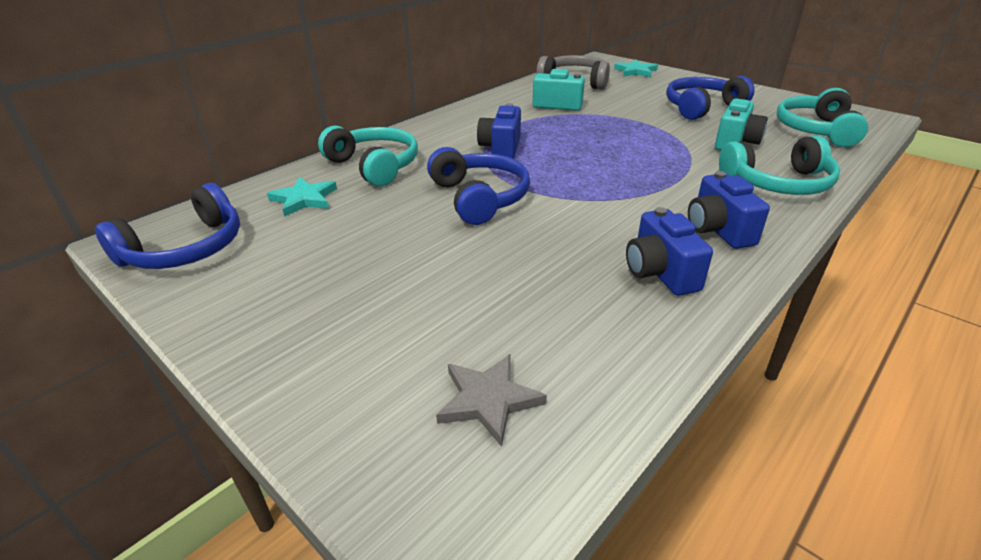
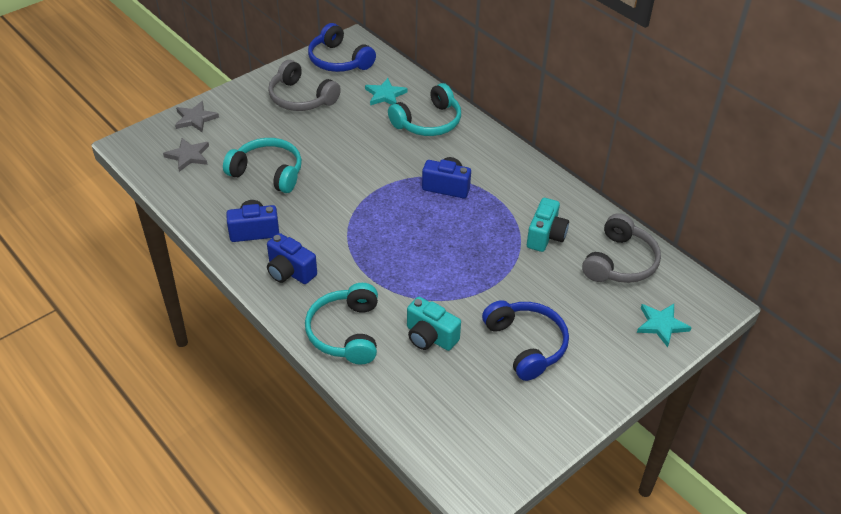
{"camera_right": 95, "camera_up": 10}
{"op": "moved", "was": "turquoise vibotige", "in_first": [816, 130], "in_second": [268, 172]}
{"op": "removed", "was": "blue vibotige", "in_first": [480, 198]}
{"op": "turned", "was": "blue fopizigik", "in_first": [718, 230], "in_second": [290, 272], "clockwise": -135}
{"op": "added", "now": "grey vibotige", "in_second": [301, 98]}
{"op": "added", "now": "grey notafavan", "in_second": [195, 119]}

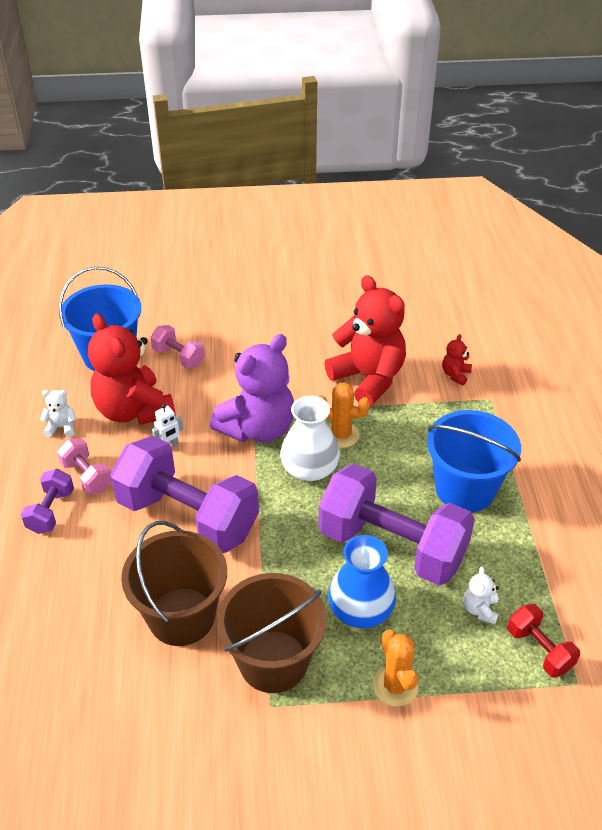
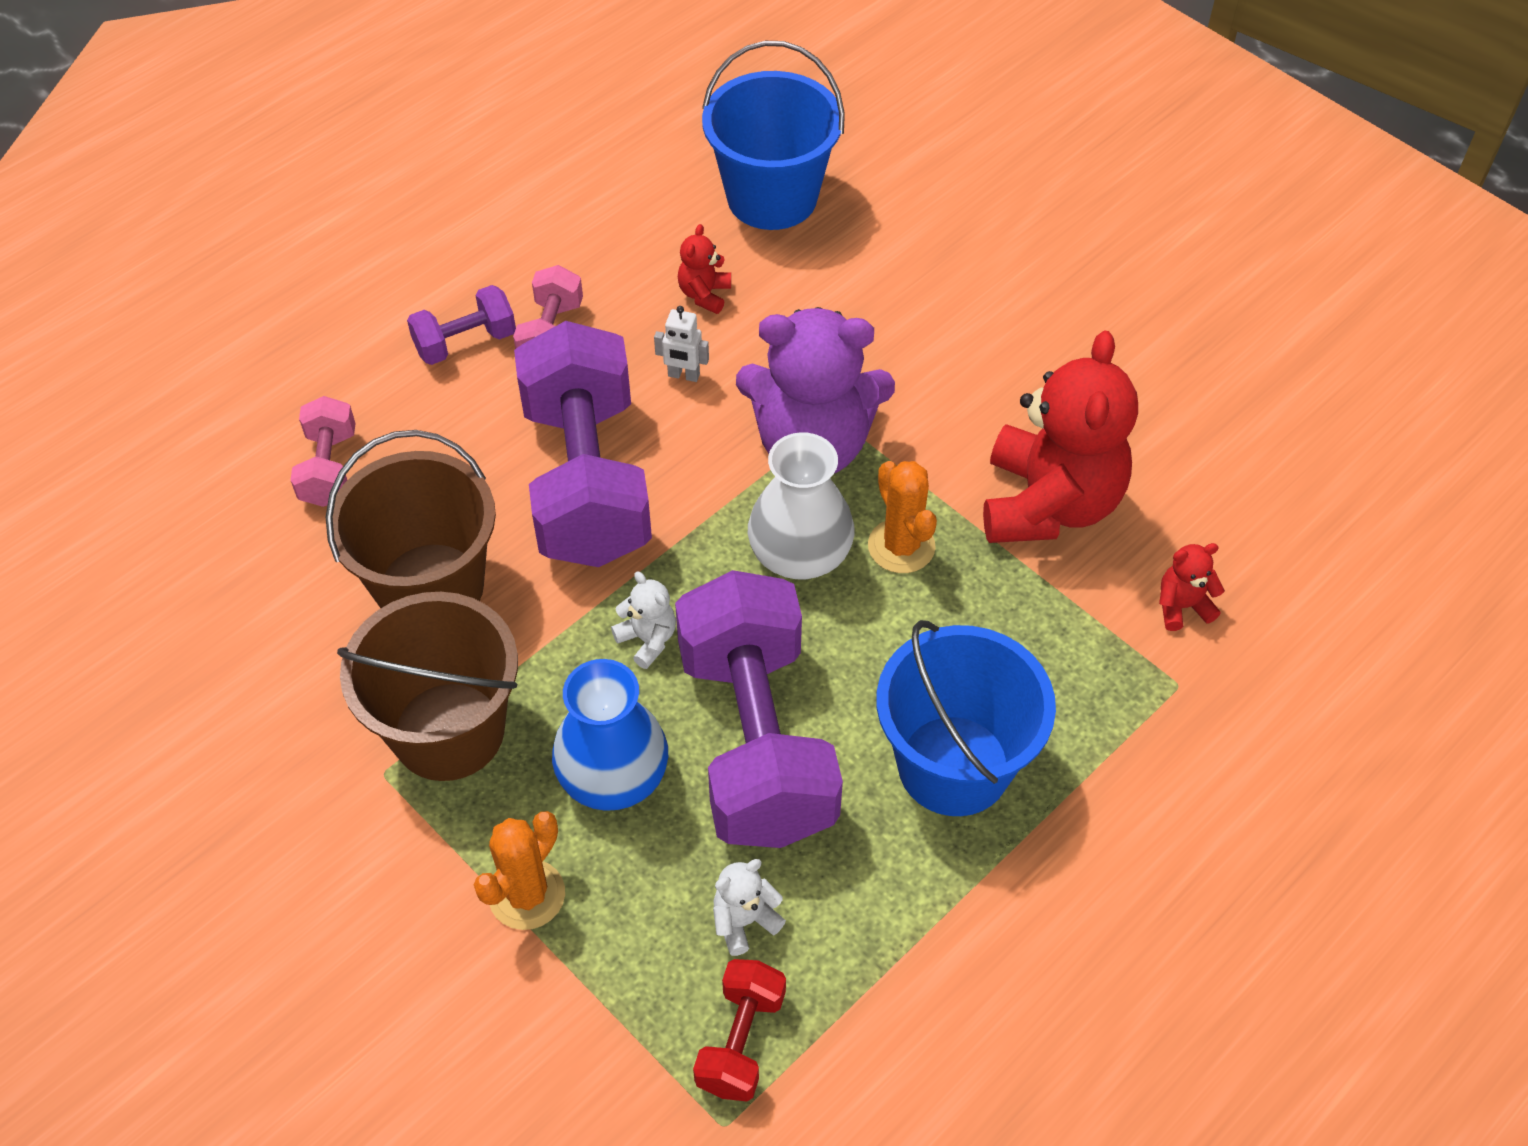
{"camera_right": 50, "camera_up": 10}
{"op": "resized", "was": "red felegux", "in_first": [133, 410], "in_second": [704, 294], "ratio": 0.41}
{"op": "moved", "was": "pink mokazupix", "in_first": [179, 357], "in_second": [329, 468]}
{"op": "moved", "was": "white felegux", "in_first": [61, 427], "in_second": [647, 640]}

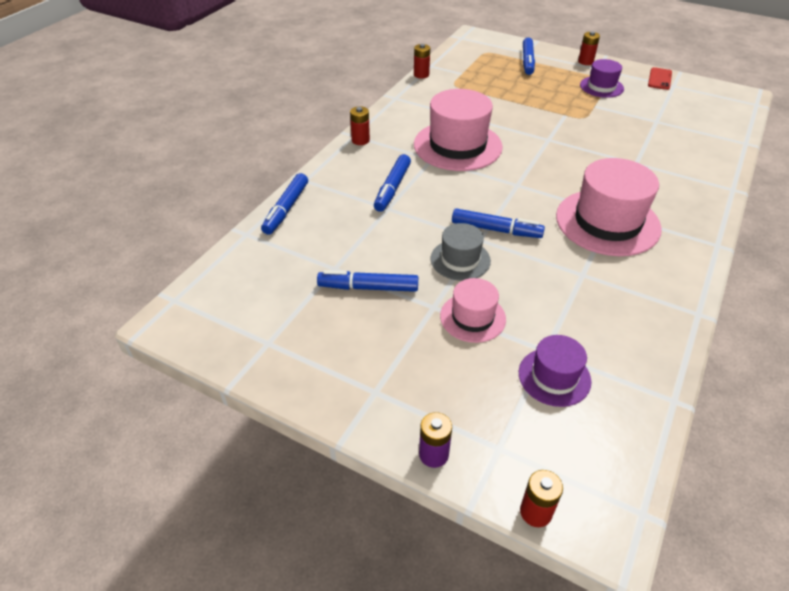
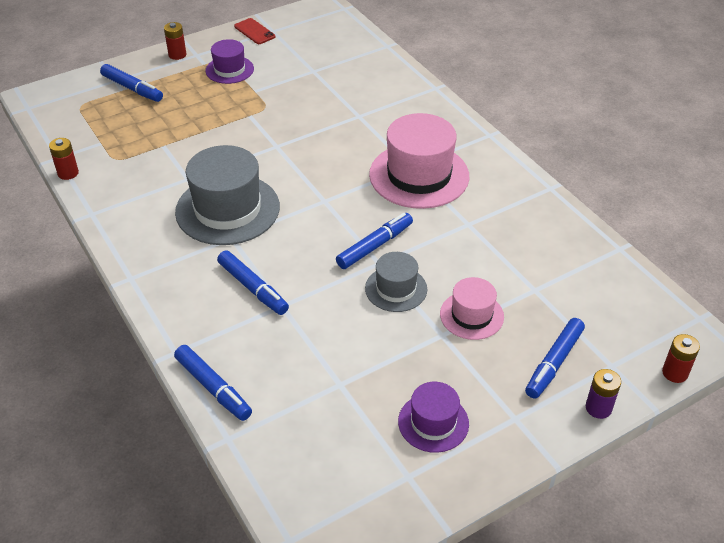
{"camera_right": -60, "camera_up": 0}
{"op": "recoloured", "was": "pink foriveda", "now": "grey foriveda", "in_first": [457, 146], "in_second": [227, 209]}
{"op": "removed", "was": "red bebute", "in_first": [360, 140]}
{"op": "moved", "was": "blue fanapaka", "in_first": [368, 288], "in_second": [554, 363]}
{"op": "moved", "was": "purple foriveda", "in_first": [554, 377], "in_second": [433, 422]}

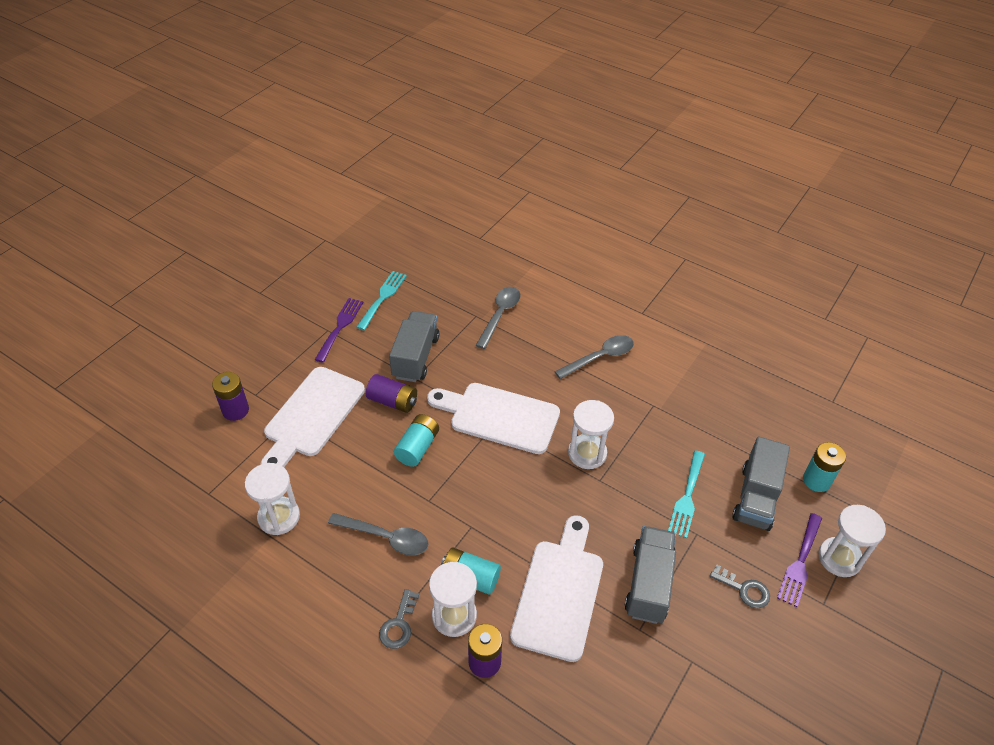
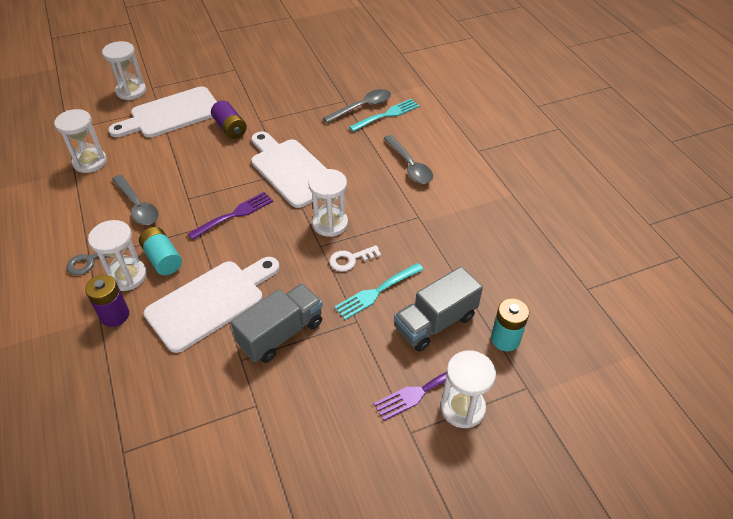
{"camera_right": 35, "camera_up": 0}
{"op": "moved", "was": "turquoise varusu", "in_first": [382, 298], "in_second": [387, 115]}
{"op": "moved", "was": "purple varusu", "in_first": [340, 327], "in_second": [234, 214]}
{"op": "removed", "was": "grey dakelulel", "in_first": [415, 357]}
{"op": "turned", "was": "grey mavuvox", "in_first": [600, 357], "in_second": [410, 166], "clockwise": 60}
{"op": "replaced", "was": "purple bebute", "now": "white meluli", "in_first": [235, 410], "in_second": [131, 91]}
{"op": "removed", "was": "turquoise bebute", "in_first": [417, 447]}
{"op": "removed", "was": "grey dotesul", "in_first": [744, 589]}
{"op": "added", "now": "white dotesul", "in_second": [350, 259]}

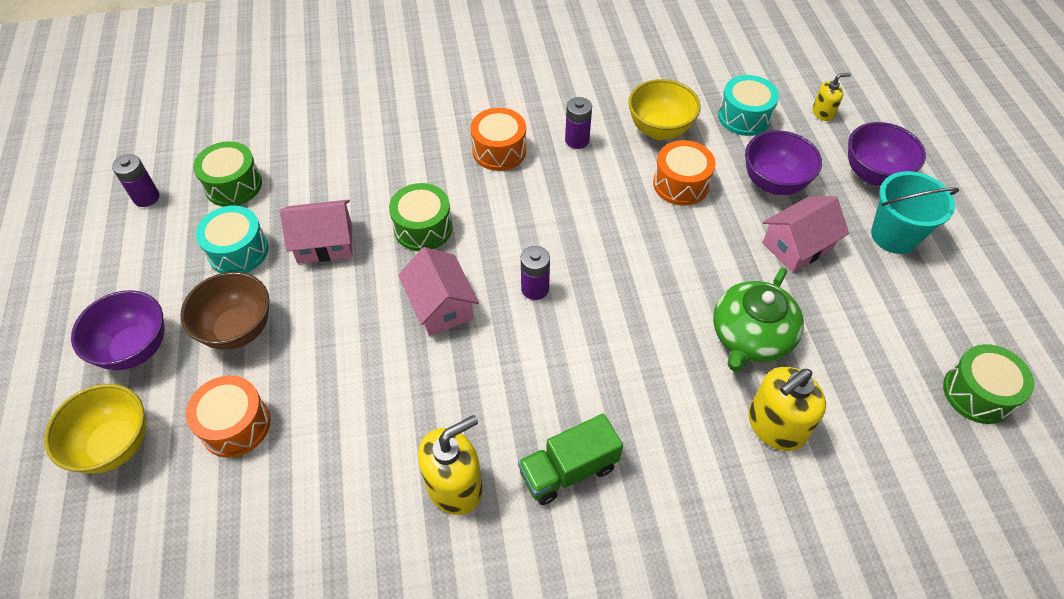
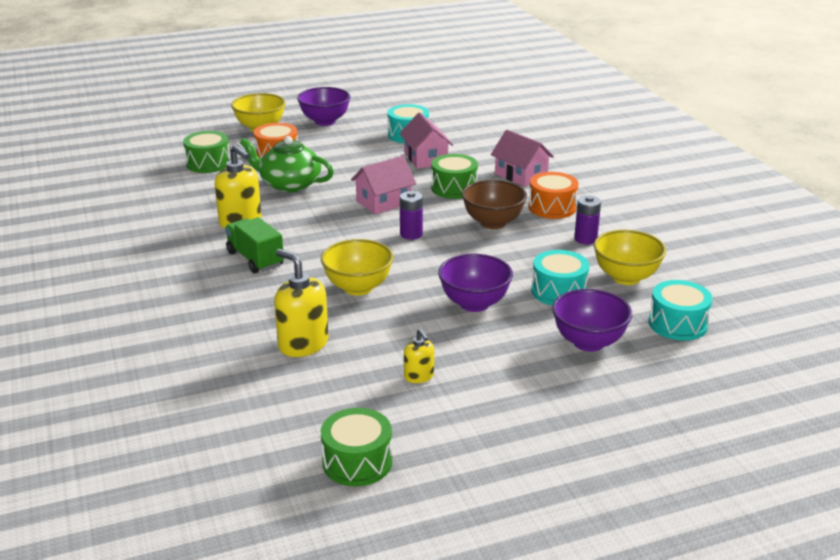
{"camera_right": 80, "camera_up": -25}
{"op": "moved", "was": "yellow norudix", "in_first": [823, 113], "in_second": [419, 376]}
{"op": "moved", "was": "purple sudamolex", "in_first": [873, 174], "in_second": [474, 304]}
{"op": "recoloured", "was": "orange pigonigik", "now": "turquoise pigonigik", "in_first": [681, 184], "in_second": [559, 291]}
{"op": "moved", "was": "green pigonigik", "in_first": [233, 185], "in_second": [208, 163]}
{"op": "removed", "was": "purple bebute", "in_first": [146, 197]}
{"op": "removed", "was": "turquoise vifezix", "in_first": [894, 236]}
{"op": "moved", "was": "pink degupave", "in_first": [797, 246], "in_second": [521, 175]}
{"op": "moved", "was": "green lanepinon", "in_first": [750, 337], "in_second": [289, 184]}
{"op": "moved", "was": "brown sudamolex", "in_first": [238, 329], "in_second": [493, 223]}
{"op": "added", "now": "yellow sudamolex", "in_second": [358, 288]}

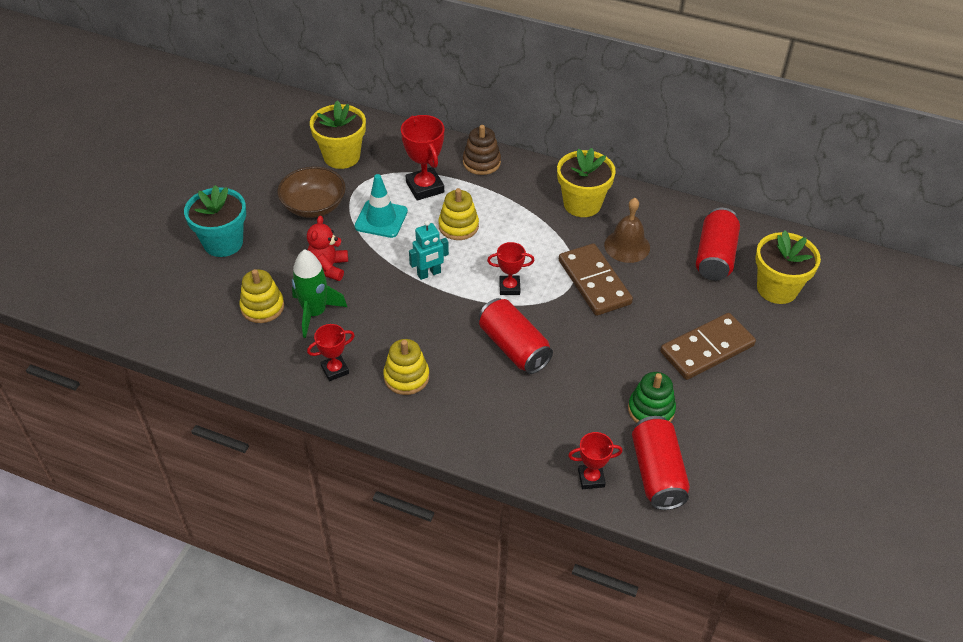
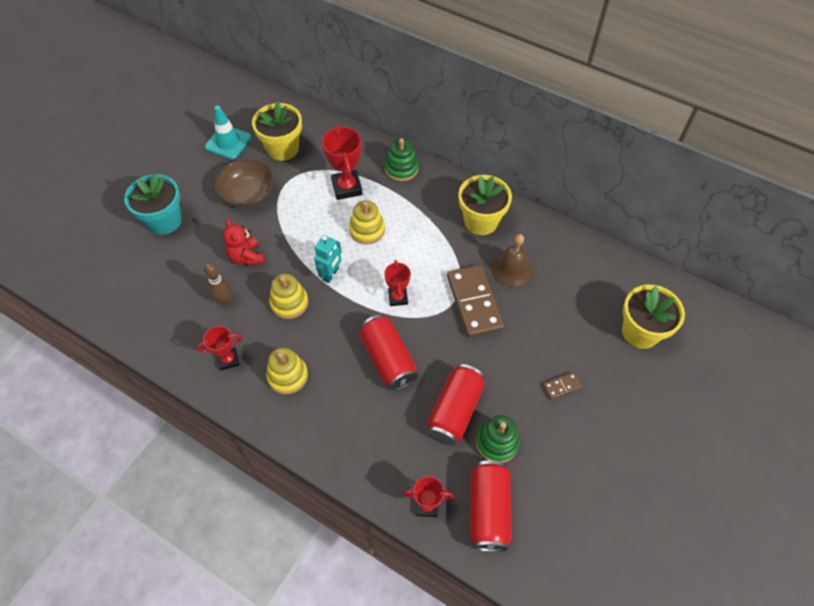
{"camera_right": 10, "camera_up": 10}
{"op": "recoloured", "was": "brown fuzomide", "now": "green fuzomide", "in_first": [481, 162], "in_second": [401, 169]}
{"op": "moved", "was": "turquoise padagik", "in_first": [381, 219], "in_second": [228, 142]}
{"op": "moved", "was": "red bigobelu", "in_first": [714, 256], "in_second": [454, 411]}
{"op": "turned", "was": "red felegux", "in_first": [328, 267], "in_second": [246, 257], "clockwise": -45}
{"op": "turned", "was": "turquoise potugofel", "in_first": [429, 274], "in_second": [331, 274], "clockwise": -45}
{"op": "turned", "was": "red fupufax", "in_first": [509, 287], "in_second": [398, 298], "clockwise": 75}
{"op": "replaced", "was": "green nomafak", "now": "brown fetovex", "in_first": [315, 313], "in_second": [224, 300]}
{"op": "moved", "was": "yellow fuzomide", "in_first": [262, 307], "in_second": [289, 303]}
{"op": "resized", "was": "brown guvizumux", "in_first": [707, 349], "in_second": [562, 386], "ratio": 0.44}

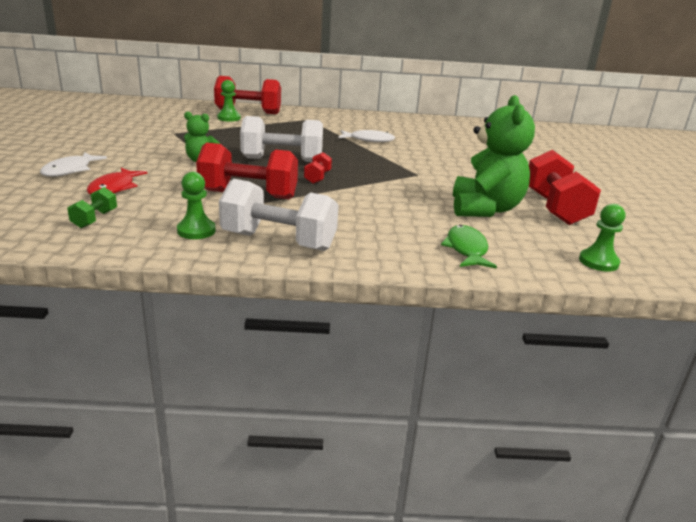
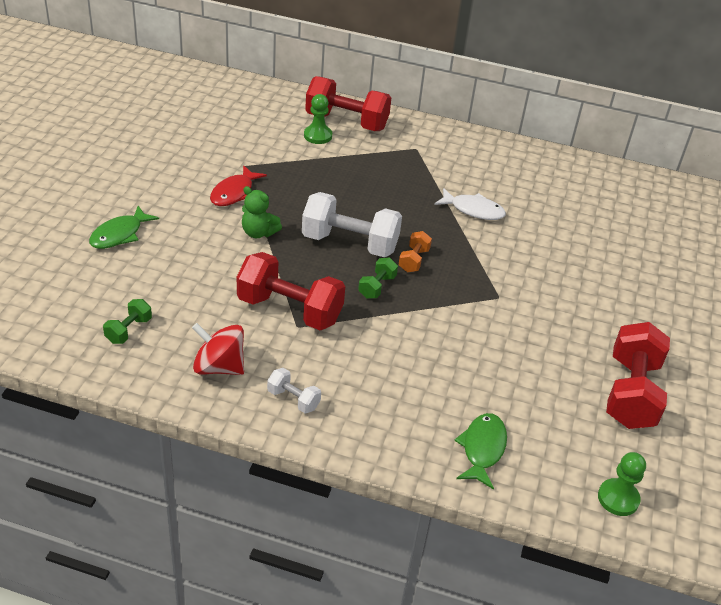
{"camera_right": 15, "camera_up": 15}
{"op": "removed", "was": "green felegux", "in_first": [485, 209]}
{"op": "recoloured", "was": "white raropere", "now": "green raropere", "in_first": [70, 170], "in_second": [119, 234]}
{"op": "recoloured", "was": "red mokazupix", "now": "green mokazupix", "in_first": [317, 177], "in_second": [377, 287]}
{"op": "moved", "was": "red raropere", "in_first": [114, 188], "in_second": [234, 193]}
{"op": "replaced", "was": "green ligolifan", "now": "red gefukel", "in_first": [196, 231], "in_second": [219, 367]}
{"op": "resized", "was": "white mokazupix", "in_first": [278, 241], "in_second": [293, 399], "ratio": 0.47}
{"op": "added", "now": "orange mokazupix", "in_second": [413, 260]}

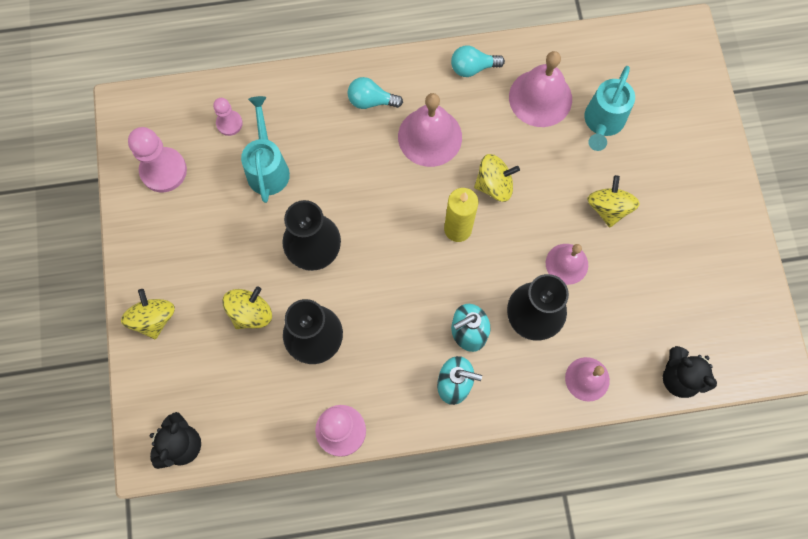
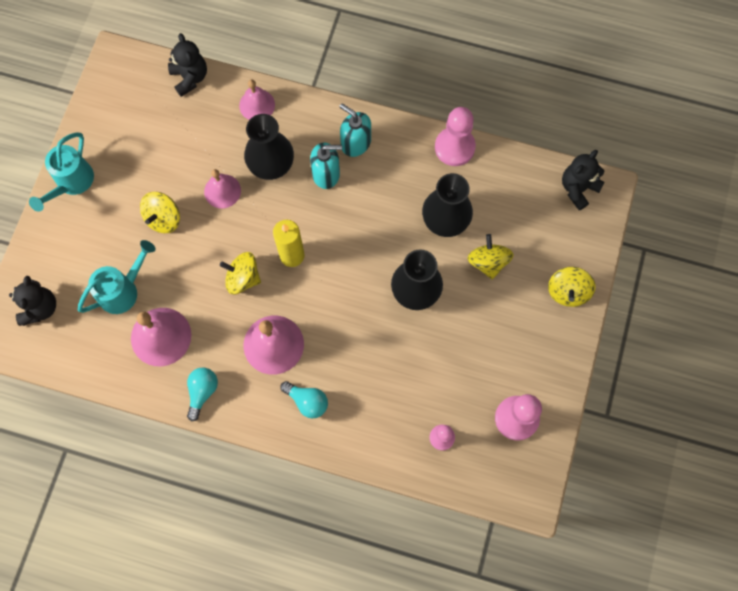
{"camera_right": -155, "camera_up": 0}
{"op": "turned", "was": "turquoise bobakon", "in_first": [472, 68], "in_second": [202, 392], "clockwise": -90}
{"op": "moved", "was": "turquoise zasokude", "in_first": [268, 168], "in_second": [72, 183]}
{"op": "turned", "was": "yellow gefukel", "in_first": [251, 313], "in_second": [488, 262], "clockwise": 105}
{"op": "added", "now": "black felegux", "in_second": [40, 308]}

